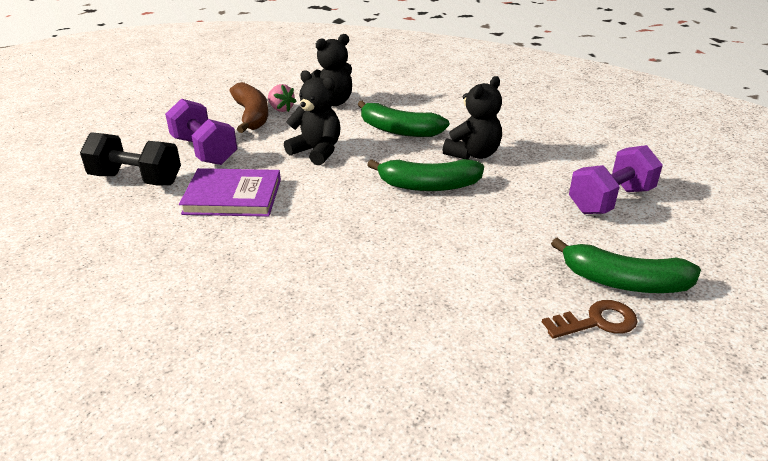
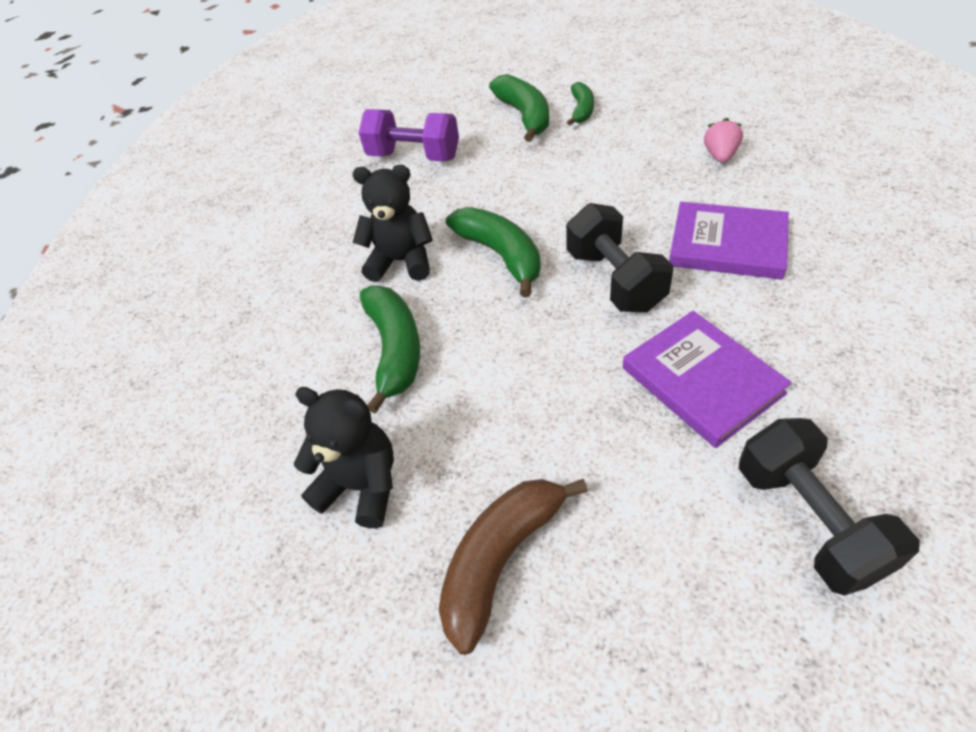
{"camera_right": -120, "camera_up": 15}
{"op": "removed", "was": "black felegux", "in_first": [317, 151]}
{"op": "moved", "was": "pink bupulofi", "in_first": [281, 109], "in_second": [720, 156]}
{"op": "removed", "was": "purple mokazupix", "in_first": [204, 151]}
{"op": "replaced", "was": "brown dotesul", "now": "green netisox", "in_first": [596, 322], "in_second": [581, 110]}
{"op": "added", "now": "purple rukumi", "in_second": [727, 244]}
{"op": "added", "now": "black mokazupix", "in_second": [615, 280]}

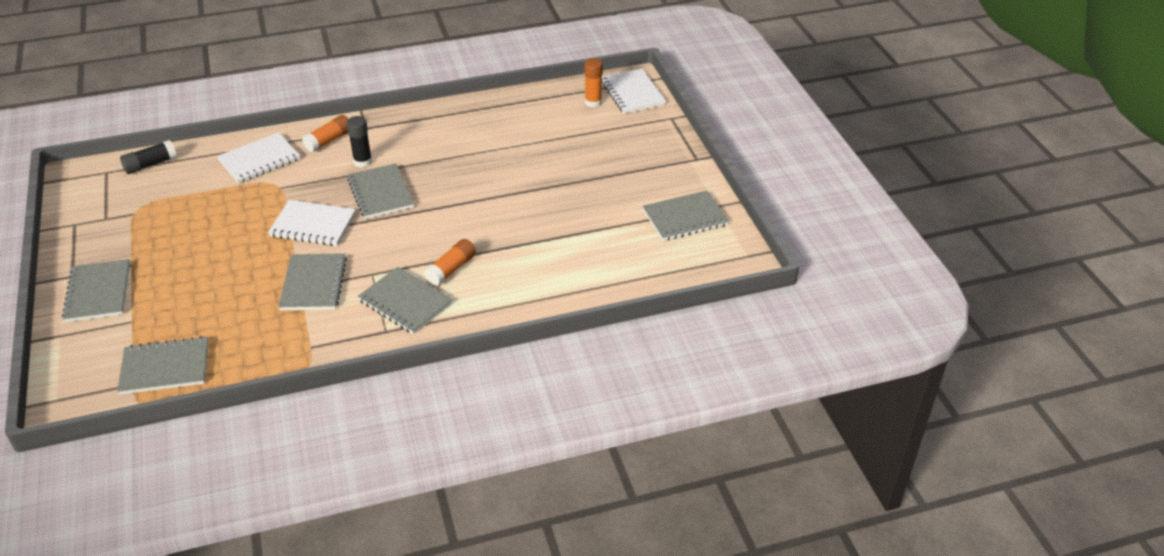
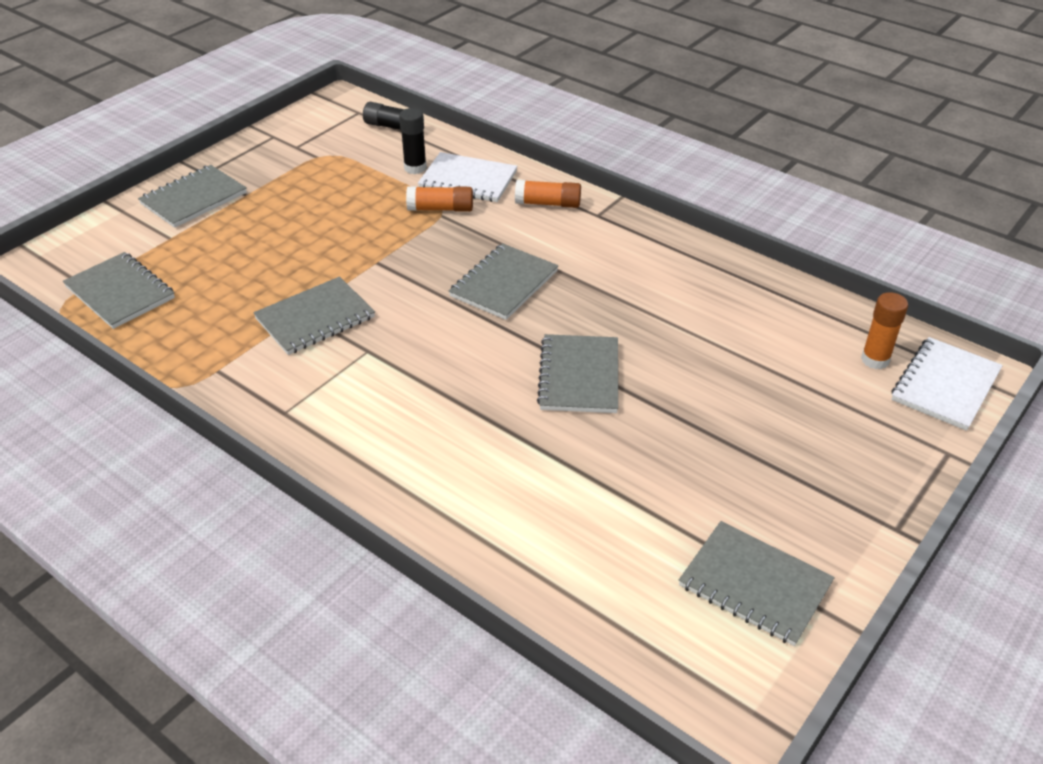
{"camera_right": 55, "camera_up": 0}
{"op": "moved", "was": "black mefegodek", "in_first": [363, 162], "in_second": [415, 168]}
{"op": "removed", "was": "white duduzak", "in_first": [313, 225]}
{"op": "moved", "was": "orange mefegodek", "in_first": [451, 269], "in_second": [441, 209]}
{"op": "moved", "was": "grey duduzak", "in_first": [405, 302], "in_second": [579, 376]}

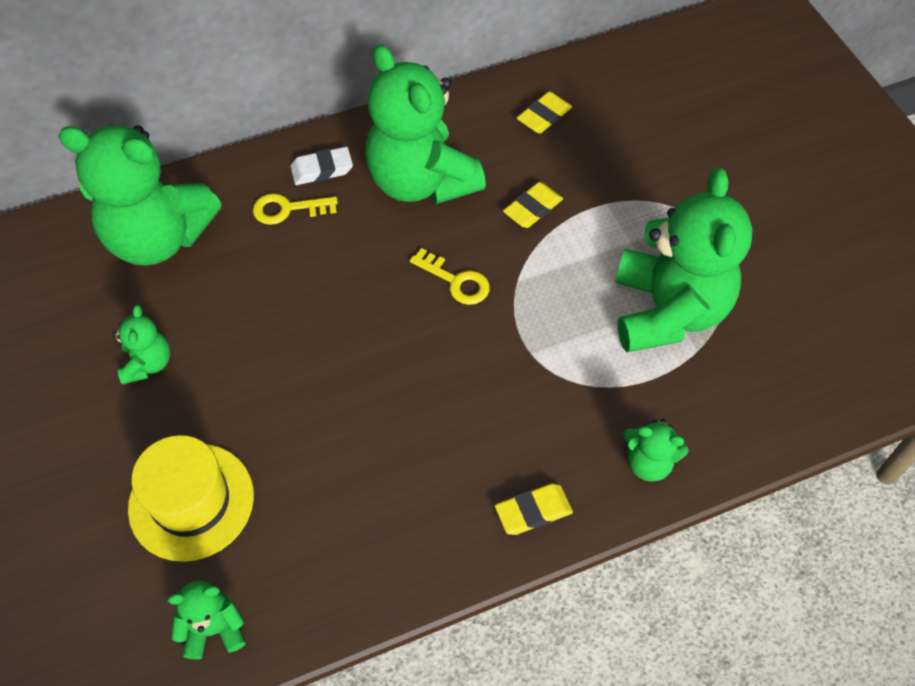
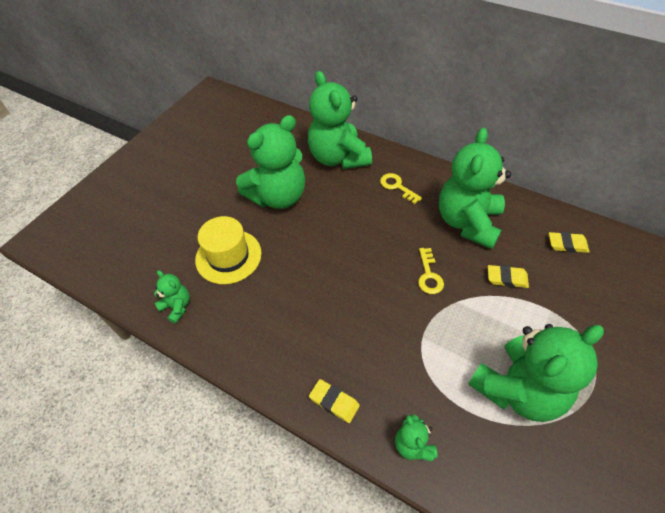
{"camera_right": 55, "camera_up": -5}
{"op": "removed", "was": "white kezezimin", "in_first": [322, 169]}
{"op": "resized", "was": "green felegux", "in_first": [148, 363], "in_second": [278, 196], "ratio": 2.22}

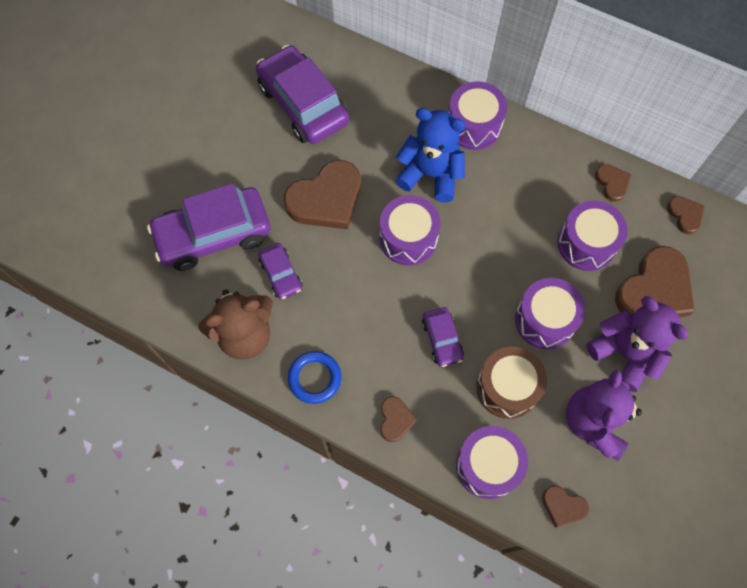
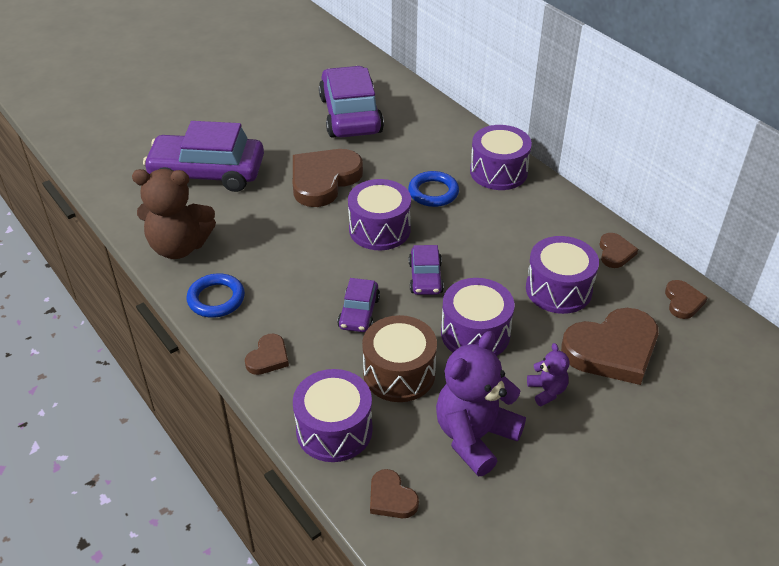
{"camera_right": 25, "camera_up": -25}
{"op": "replaced", "was": "blue felegux", "now": "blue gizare", "in_first": [431, 174], "in_second": [433, 192]}
{"op": "turned", "was": "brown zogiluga", "in_first": [326, 199], "in_second": [324, 180], "clockwise": 135}
{"op": "moved", "was": "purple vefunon", "in_first": [281, 274], "in_second": [425, 278]}
{"op": "resized", "was": "purple felegux", "in_first": [625, 353], "in_second": [547, 391], "ratio": 0.48}

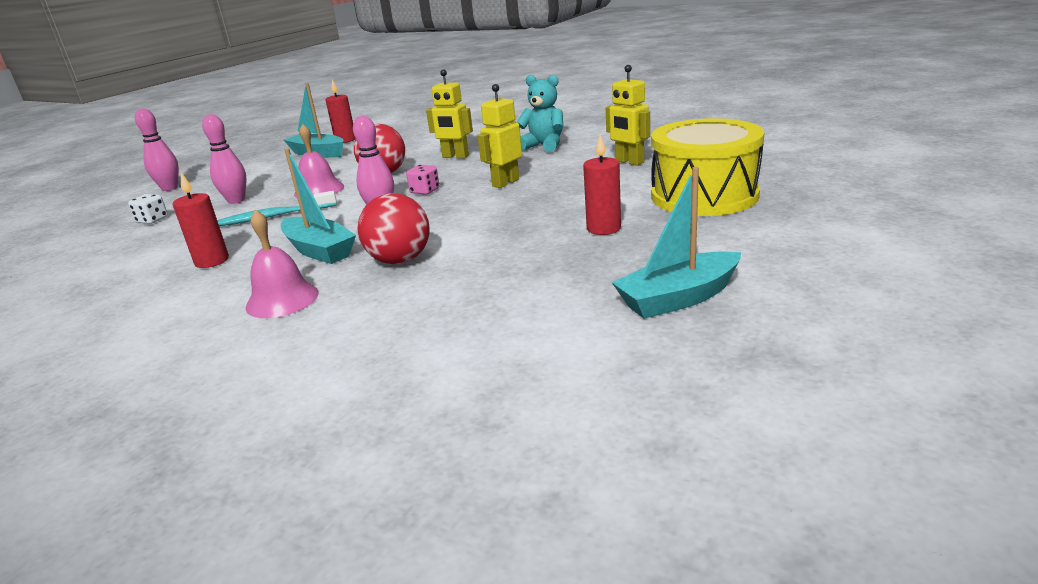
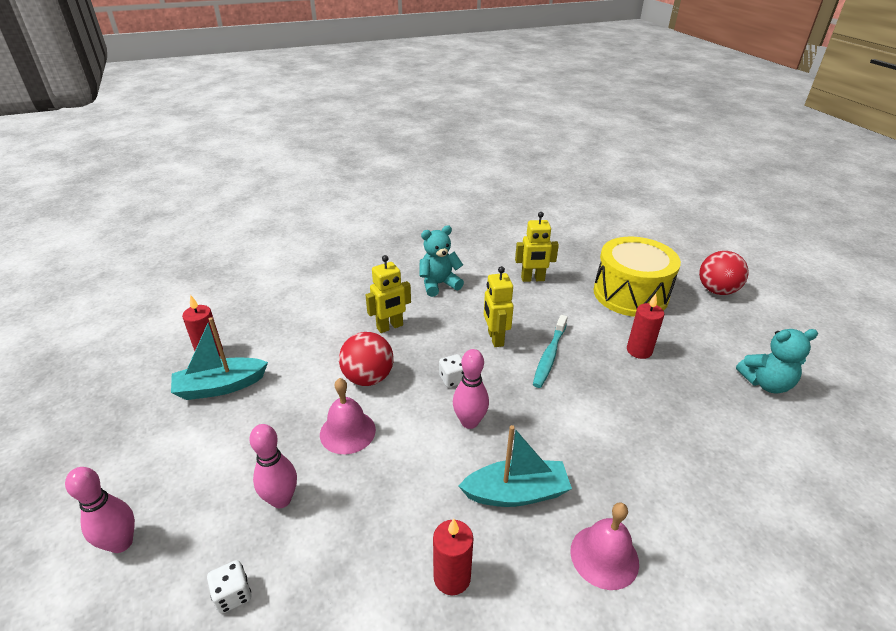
{"camera_right": -55, "camera_up": 10}
{"op": "recoloured", "was": "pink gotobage", "now": "white gotobage", "in_first": [425, 191], "in_second": [452, 379]}
{"op": "replaced", "was": "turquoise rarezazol", "now": "turquoise felegux", "in_first": [678, 298], "in_second": [766, 383]}
{"op": "moved", "was": "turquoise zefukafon", "in_first": [275, 216], "in_second": [549, 356]}
{"op": "moved", "was": "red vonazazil", "in_first": [400, 260], "in_second": [716, 290]}

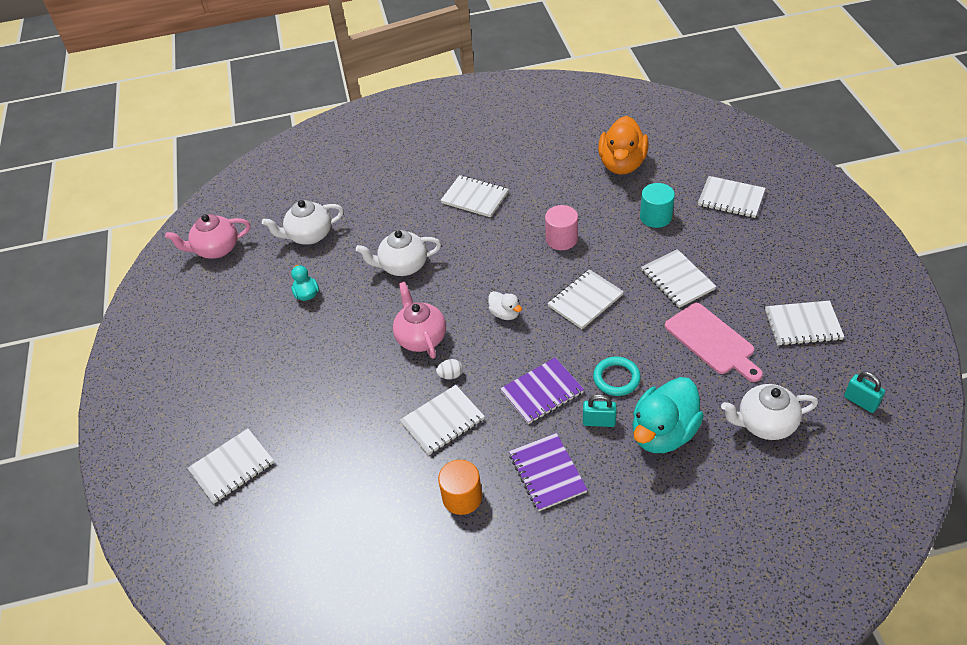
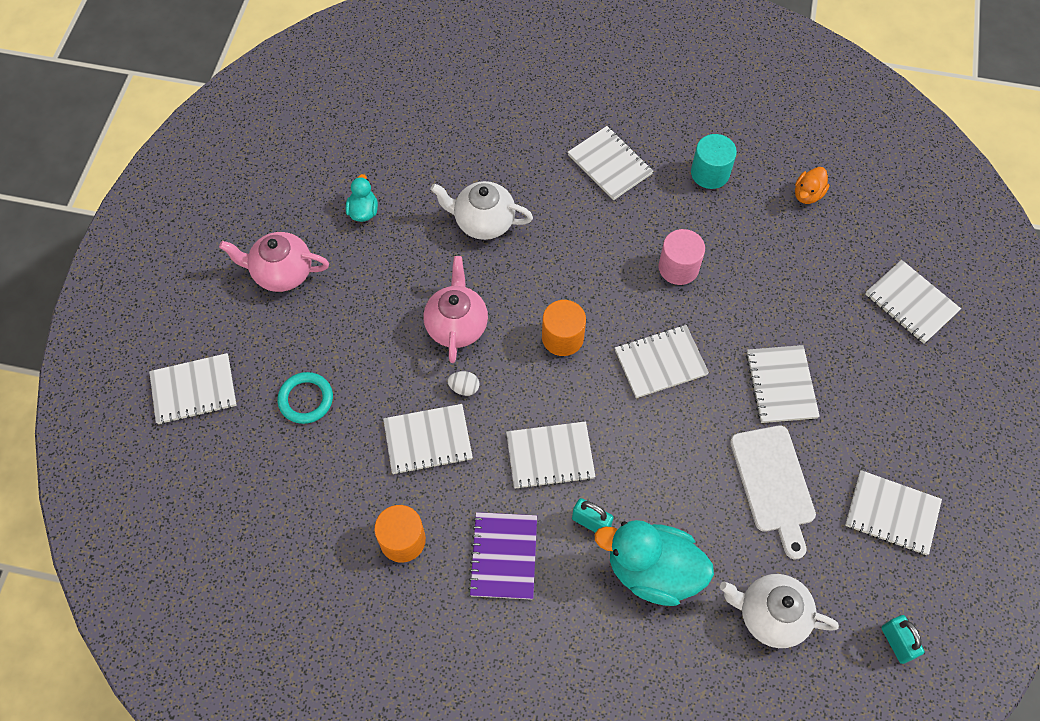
{"camera_right": 20, "camera_up": 15}
{"op": "resized", "was": "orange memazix", "in_first": [622, 164], "in_second": [807, 194], "ratio": 0.48}
{"op": "moved", "was": "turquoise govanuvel", "in_first": [655, 217], "in_second": [710, 173]}
{"op": "removed", "was": "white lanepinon", "in_first": [309, 235]}
{"op": "moved", "was": "pink lanepinon", "in_first": [216, 249], "in_second": [282, 273]}
{"op": "replaced", "was": "white memazix", "now": "orange govanuvel", "in_first": [505, 314], "in_second": [562, 337]}
{"op": "recoloured", "was": "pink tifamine", "now": "white tifamine", "in_first": [712, 341], "in_second": [773, 484]}
{"op": "moved", "was": "turquoise gizare", "in_first": [616, 378], "in_second": [306, 399]}
{"op": "recoloured", "was": "purple duduzak", "now": "white duduzak", "in_first": [542, 392], "in_second": [550, 456]}
{"op": "turned", "was": "turquoise memazix", "in_first": [663, 433], "in_second": [652, 571], "clockwise": 45}

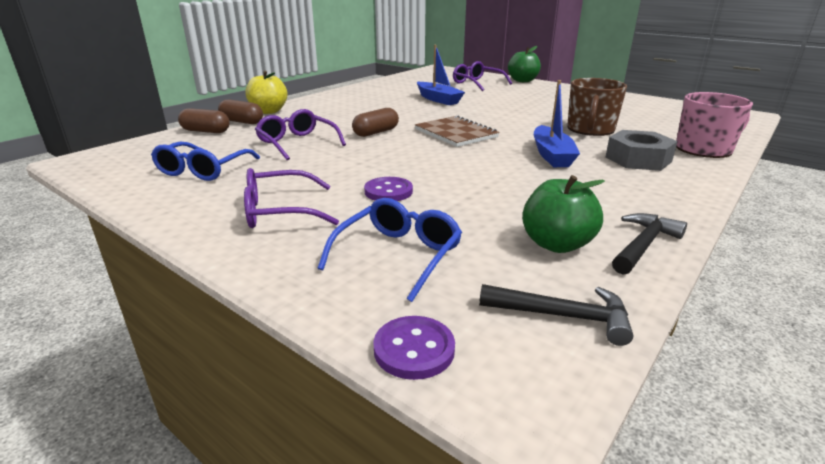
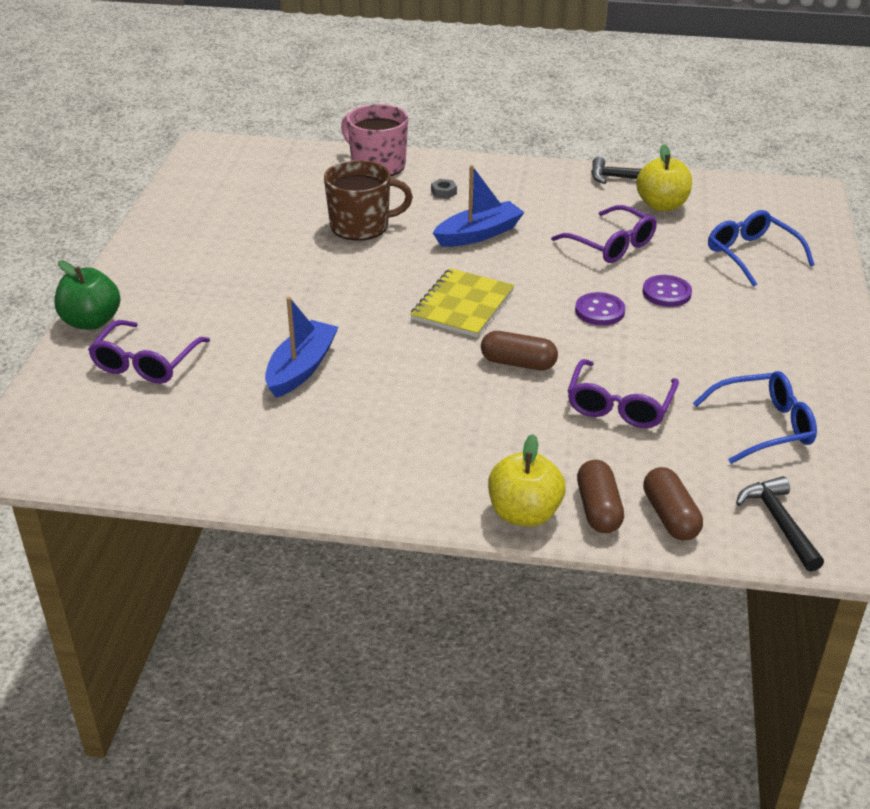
{"camera_right": -120, "camera_up": 10}
{"op": "recoloured", "was": "brown duduzak", "now": "yellow duduzak", "in_first": [456, 133], "in_second": [462, 305]}
{"op": "resized", "was": "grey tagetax", "in_first": [638, 159], "in_second": [443, 192], "ratio": 0.41}
{"op": "moved", "was": "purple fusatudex", "in_first": [280, 211], "in_second": [611, 245]}
{"op": "recoloured", "was": "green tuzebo", "now": "yellow tuzebo", "in_first": [556, 244], "in_second": [661, 205]}
{"op": "turned", "was": "blue fusatudex", "in_first": [398, 255], "in_second": [751, 255], "clockwise": 60}
{"op": "moved", "was": "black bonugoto", "in_first": [563, 316], "in_second": [779, 522]}
{"op": "moved", "was": "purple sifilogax", "in_first": [414, 349], "in_second": [599, 311]}

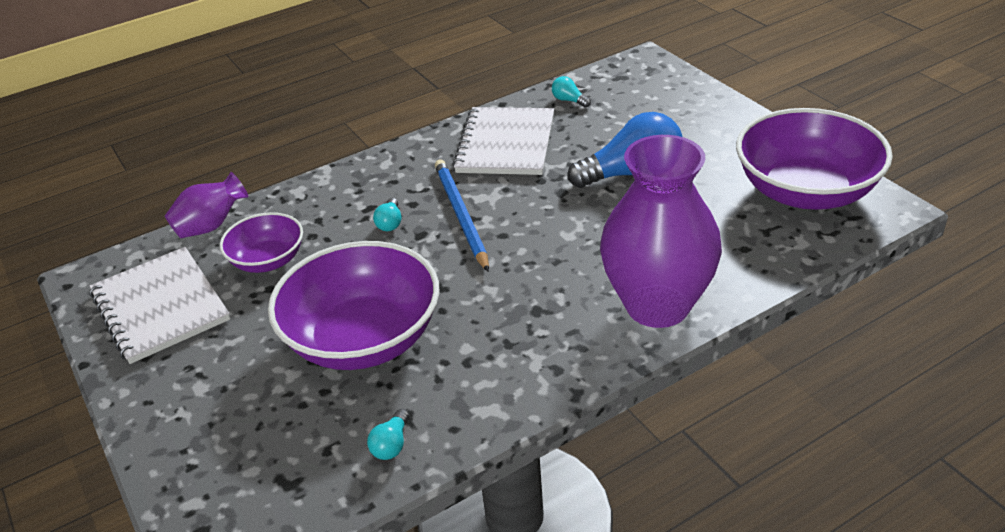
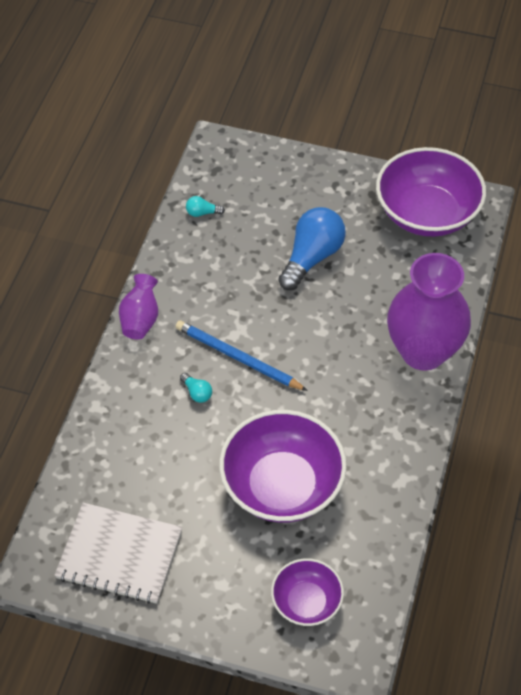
{"camera_right": -45, "camera_up": 15}
{"op": "removed", "was": "white duduzak", "in_first": [506, 144]}
{"op": "moved", "was": "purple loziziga", "in_first": [211, 226], "in_second": [140, 319]}
{"op": "moved", "was": "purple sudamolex", "in_first": [268, 260], "in_second": [306, 602]}
{"op": "removed", "was": "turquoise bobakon", "in_first": [391, 444]}

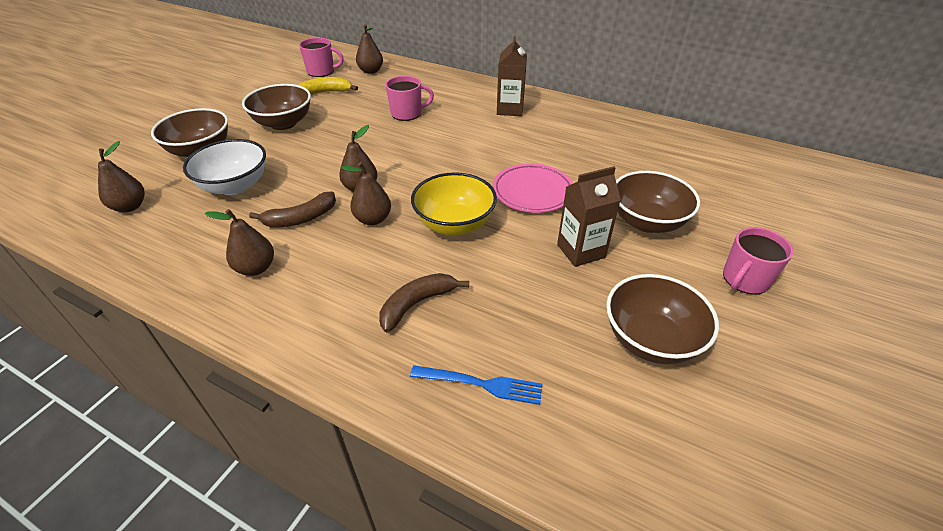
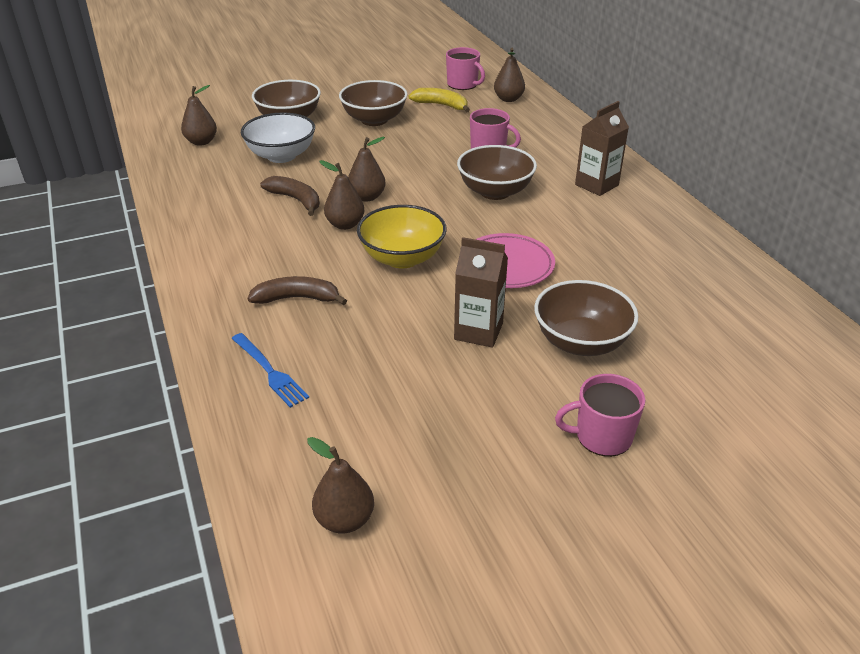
{"camera_right": 40, "camera_up": -5}
{"op": "turned", "was": "brown netisox", "in_first": [301, 218], "in_second": [296, 200], "clockwise": -150}
{"op": "moved", "was": "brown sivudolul", "in_first": [256, 268], "in_second": [344, 520]}
{"op": "moved", "was": "brown sudamolex", "in_first": [651, 339], "in_second": [495, 192]}

